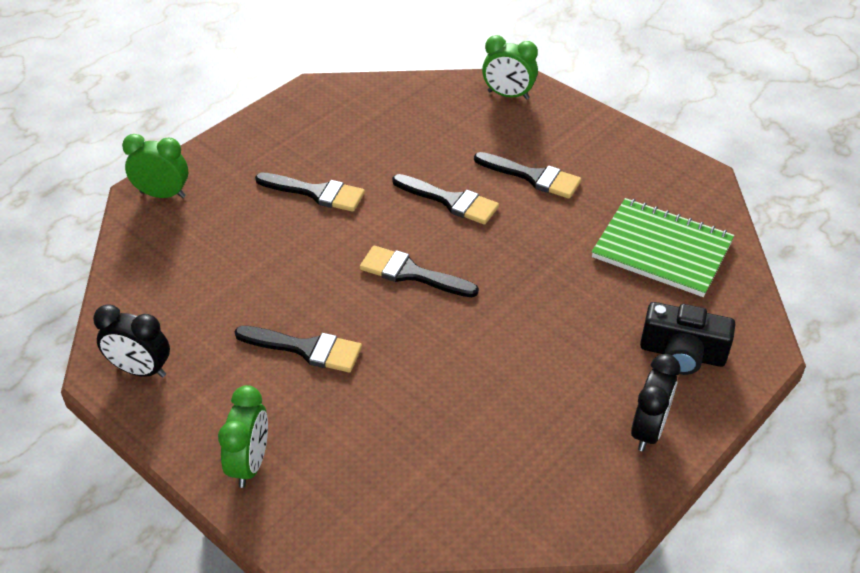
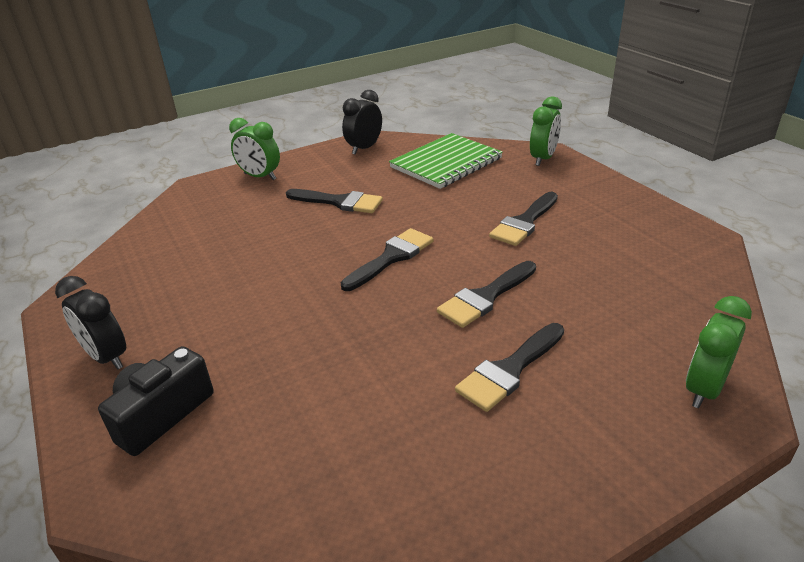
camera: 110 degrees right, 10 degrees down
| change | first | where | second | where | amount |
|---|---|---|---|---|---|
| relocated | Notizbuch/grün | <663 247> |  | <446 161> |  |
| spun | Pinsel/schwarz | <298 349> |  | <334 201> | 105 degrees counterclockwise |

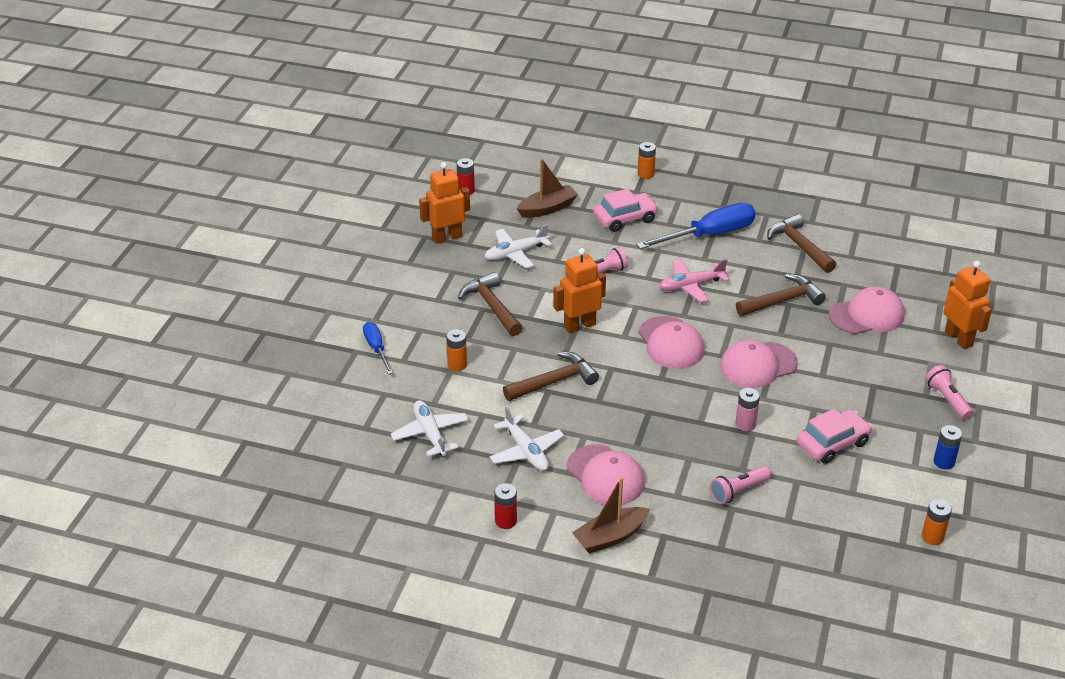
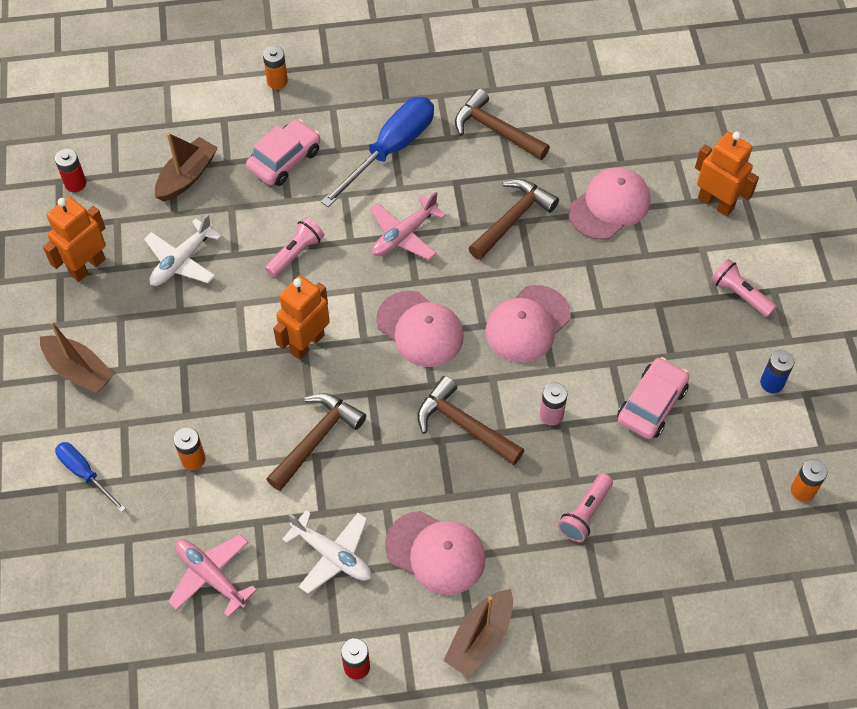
camera: 25 degrees left, 20 degrees up
| change | first | where | second | where | amount |
|---|---|---|---|---|---|
| appeared |  |  | Boot/braun | <77 357> |  |
| relocated | Hammer/braun | <490 304> |  | <470 420> |  |
| colour | Flugzeug/weiß | <429 428> | Flugzeug/rosa | <212 576> |  |

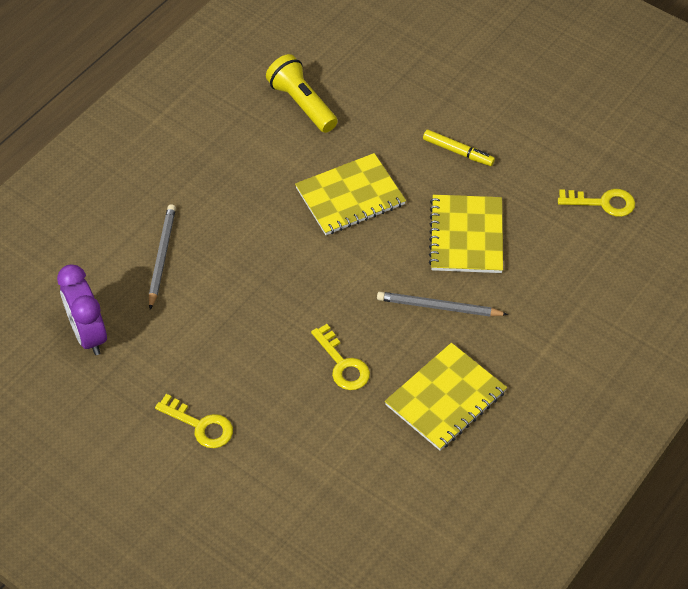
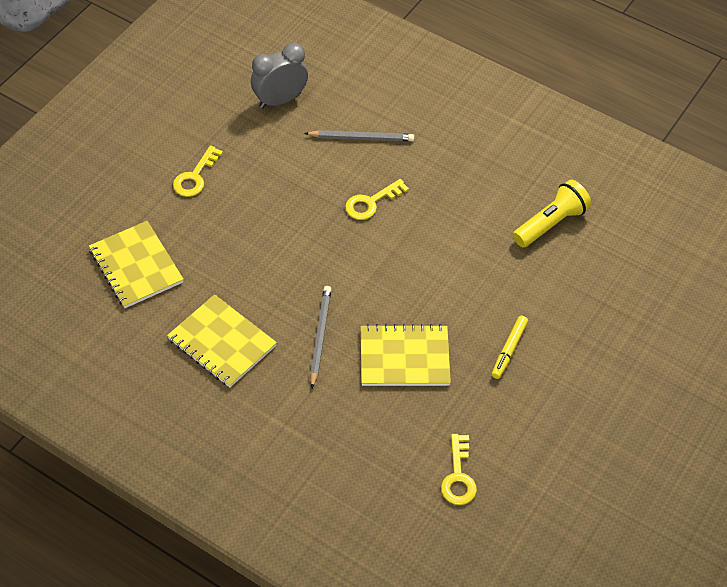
camera: 85 degrees right, 0 degrees up
| change | first | where | second | where | amount |
|---|---|---|---|---|---|
| relocated | Notizbuch/gelb | <350 194> |  | <136 264> |  |
| relocated | Schlüssel/gelb | <340 357> |  | <377 199> |  |
| colour | Wecker/lila | <82 309> | Wecker/grau | <279 75> |  |

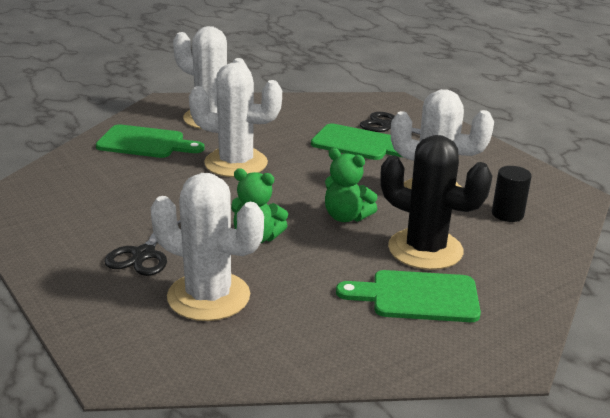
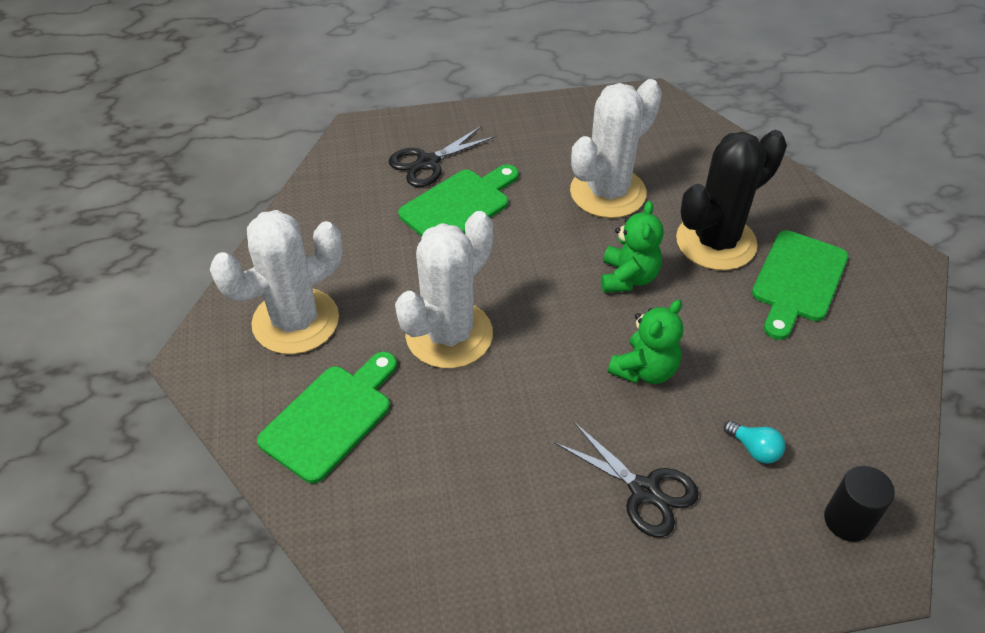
camera: 65 degrees left, 20 degrees up
| change | first | where | second | where | amount |
|---|---|---|---|---|---|
| relocated | Vollzylinder/schwarz | <512 194> |  | <859 503> |  |
| exchanged | Kaktus/weiß | <207 247> | Glühbirne/türkis | <754 442> |  |
| spun | Teddybär/grün | <351 185> |  | <632 247> | 45 degrees counterclockwise |

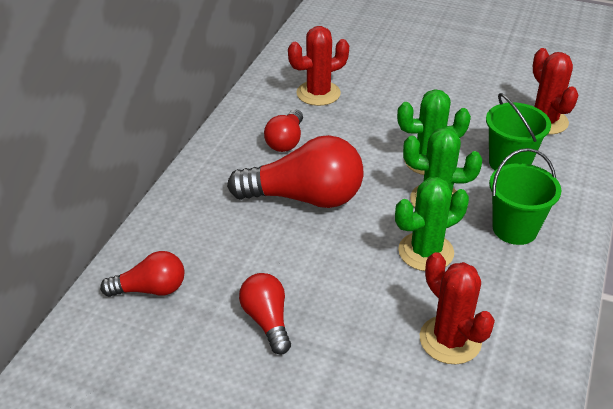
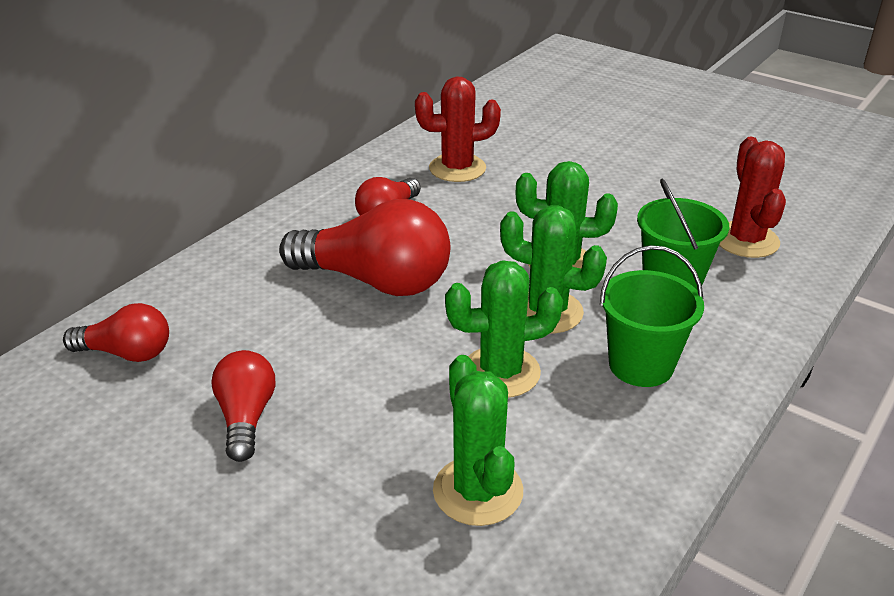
camera: 15 degrees right, 5 degrees down
| change | first | where | second | where | amount |
|---|---|---|---|---|---|
| colour | Kaktus/rot | <457 308> | Kaktus/grün | <478 440> |  |

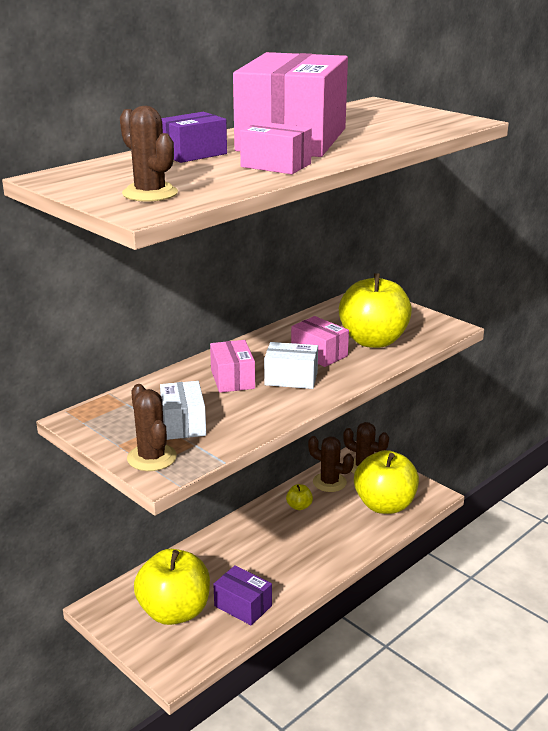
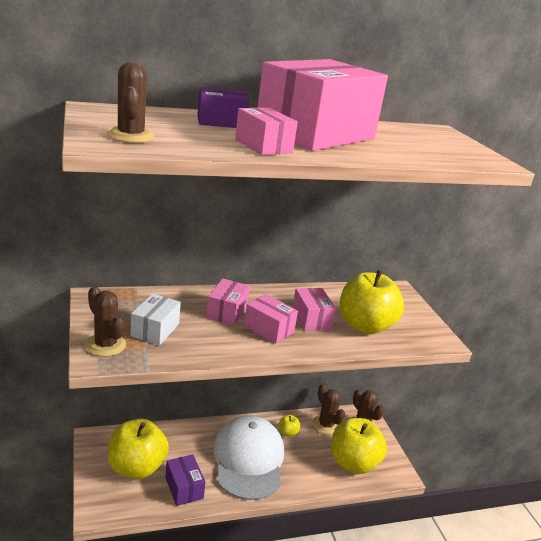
camera: 25 degrees right, 0 degrees up
| change | first | where | second | where | amount |
|---|---|---|---|---|---|
| appeared |  |  | Kappe/weiß | <248 458> |  |
| colour | Schachtel/weiß | <291 365> | Schachtel/rosa | <271 319> |  |
| spun | Kaktus/braun | <152 427> |  | <105 321> | 45 degrees counterclockwise |

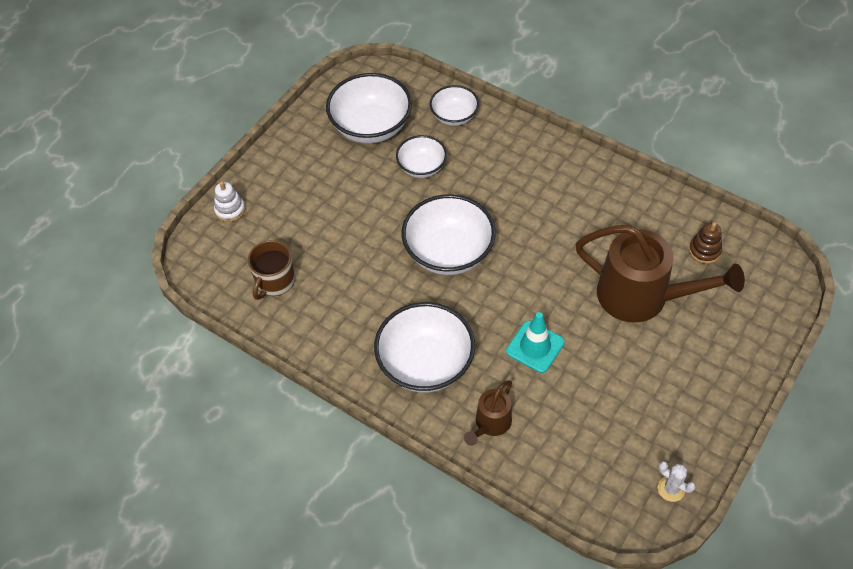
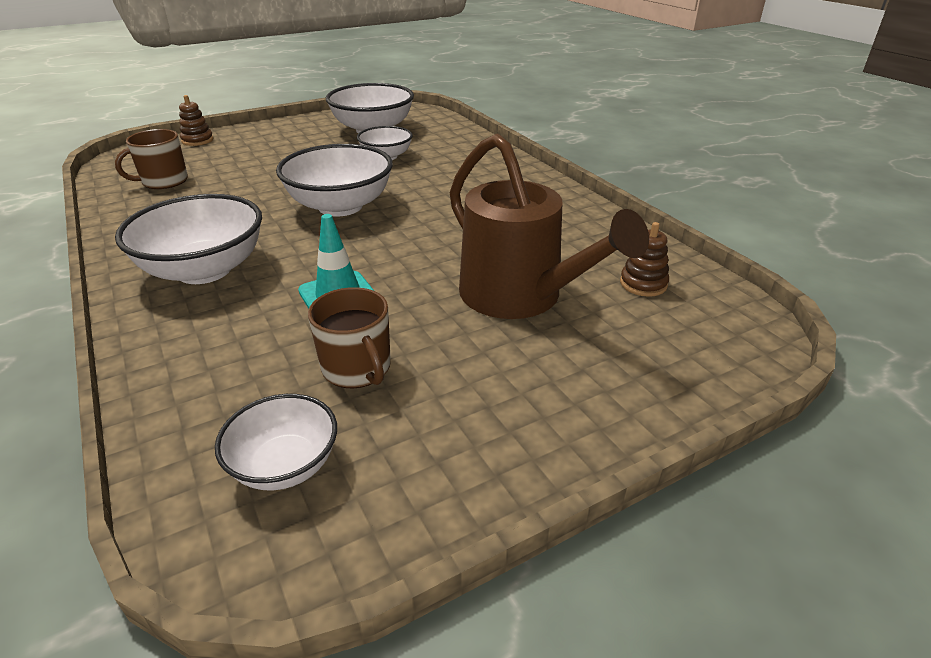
camera: 25 degrees right, 20 degrees down
| change | first | where | second | where | amount |
|---|---|---|---|---|---|
| missing | Gießkanne/braun | <488 413> |  |  |  |
| missing | Kaktus/weiß | <677 481> |  |  |  |
| appeared |  |  | Tasse/braun | <349 338> |  |
| relocated | Schüssel/weiß | <454 105> |  | <276 442> |  |
| colour | Stapelspielzeug/weiß | <229 201> | Stapelspielzeug/braun | <196 120> |  |

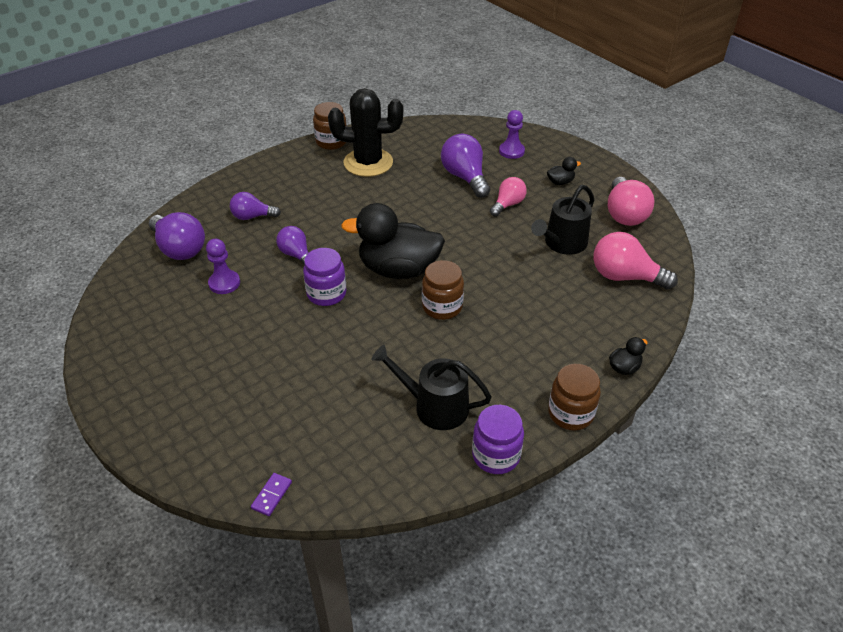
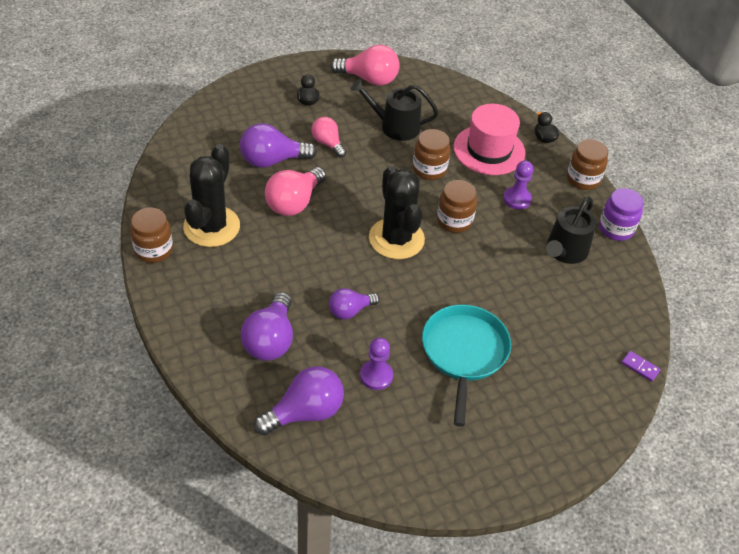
camera: 80 degrees left, 5 degrees up
| change | first | where | second | where | amount |
|---|---|---|---|---|---|
| missing | Einmachglas/lila | <324 277> |  |  |  |
| appeared |  |  | Einmachglas/braun | <432 154> |  |
| appeared |  |  | Pfanne/türkis | <466 365> |  |
| appeared |  |  | Hut/rosa | <489 139> |  |
| relocated | Bauer/lila | <512 134> |  | <518 185> |  |
| relocated | Glühbirne/rosa | <635 261> |  | <295 191> |  |
| exchanged | Ente/schwarz | <393 241> | Kaktus/schwarz | <397 212> |  |
| spun | Gießkanne/schwarz | <562 220> |  | <395 110> | 135 degrees clockwise |
| size | Glühbirne/lila | <255 206> |  | <267 326> | x1.59 |

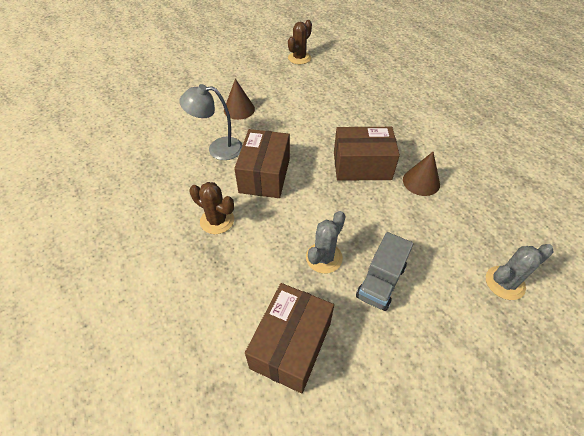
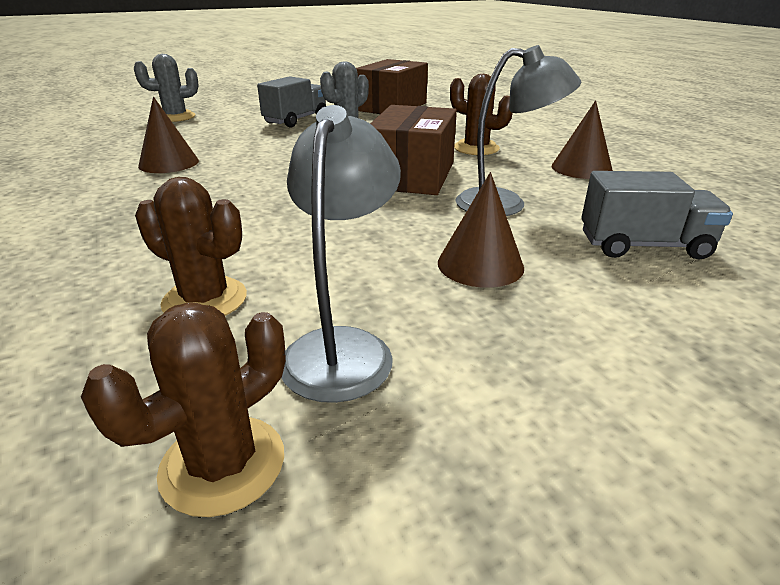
camera: 175 degrees left, 20 degrees down
| change | first | where | second | where | amount |
|---|---|---|---|---|---|
| missing | Schachtel/braun | <367 154> |  |  |  |
| appeared |  |  | Kaktus/braun | <191 246> |  |
| appeared |  |  | Lampe/grau | <341 254> |  |
| appeared |  |  | Kegel/braun | <582 139> |  |
| appeared |  |  | Lastwagen/grau | <657 215> |  |

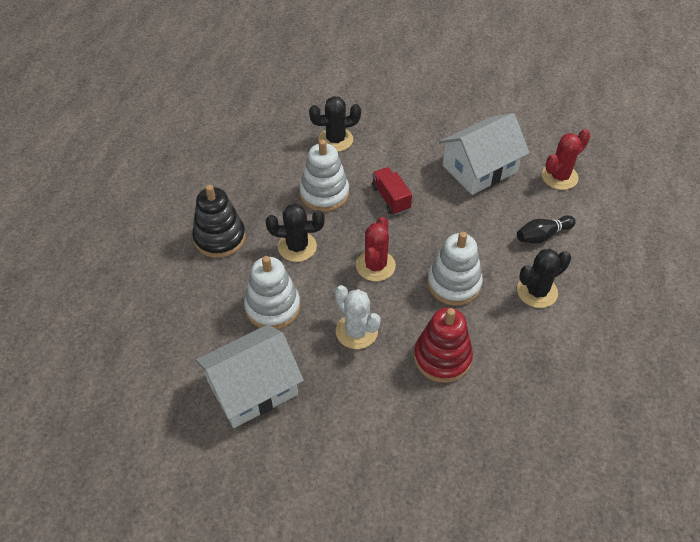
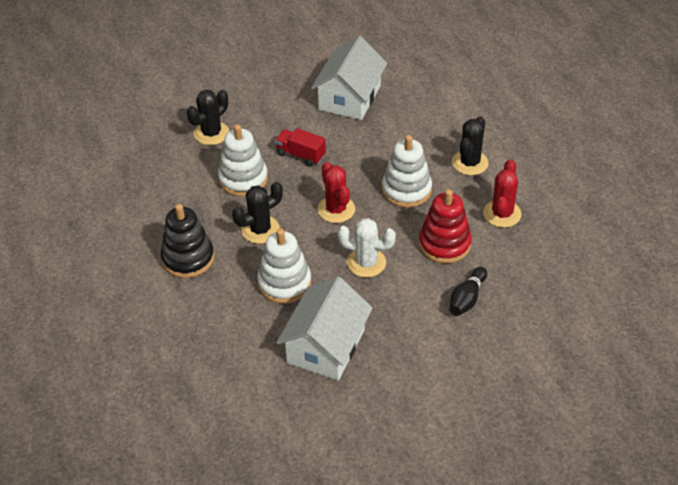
camera: 35 degrees left, 5 degrees down
| change | first | where | second | where | amount |
|---|---|---|---|---|---|
| relocated | Bowlingkegel/schwarz | <546 229> |  | <468 291> |  |
| relocated | Kaktus/rot | <566 159> |  | <502 193> |  |

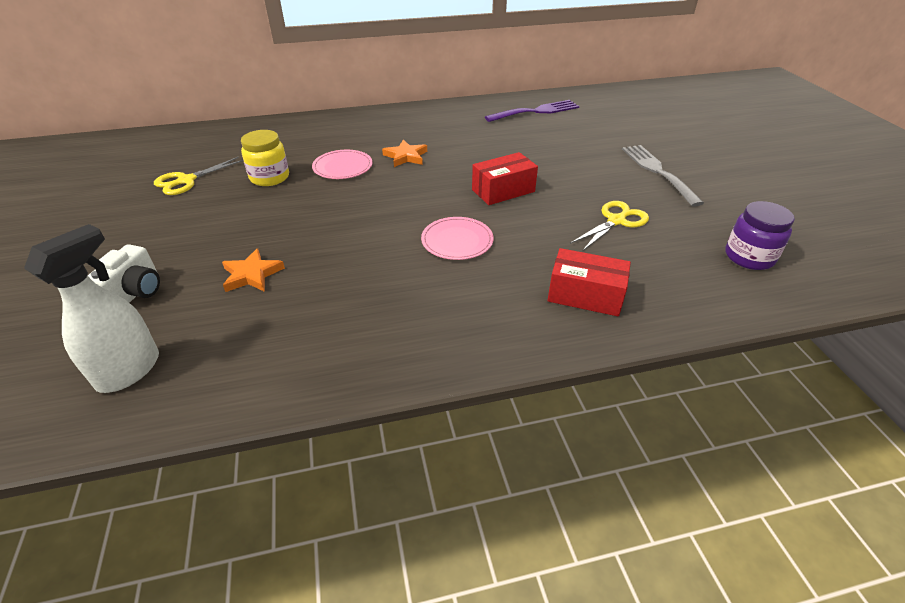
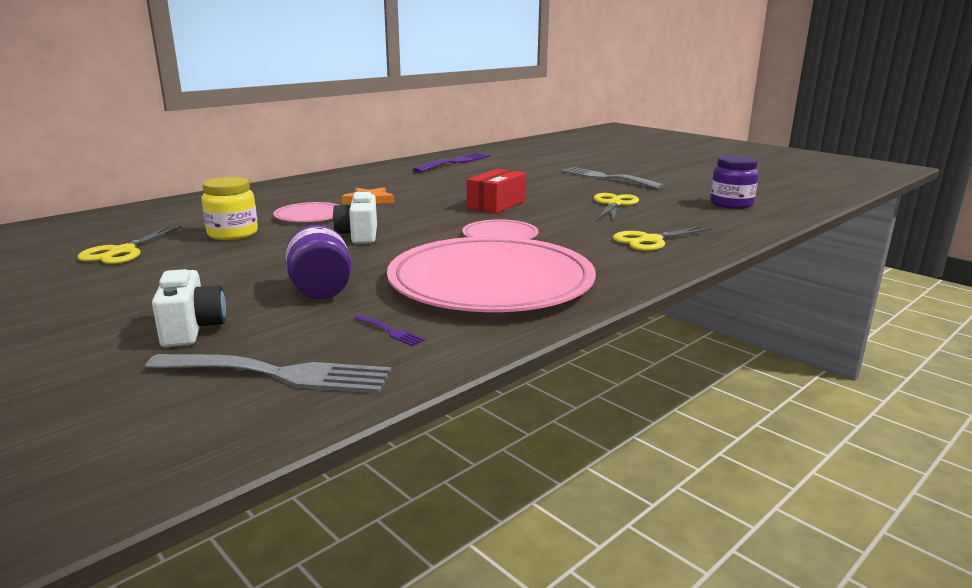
camera: 30 degrees left, 20 degrees down
| change | first | where | second | where | amount |
|---|---|---|---|---|---|
| appeared |  |  | Kamera/weiß | <355 217> |  |
| appeared |  |  | Gabel/lila | <389 330> |  |
| appeared |  |  | Teller/rosa | <491 274> |  |
| exchanged | Sprühflasche/weiß | <91 308> | Gabel/grau | <268 373> |  |
| exchanged | Stern/orange | <253 270> | Einmachglas/lila | <319 262> |  |
| exchanged | Schachtel/rot | <589 282> | Schere/gelb | <662 238> |  |

